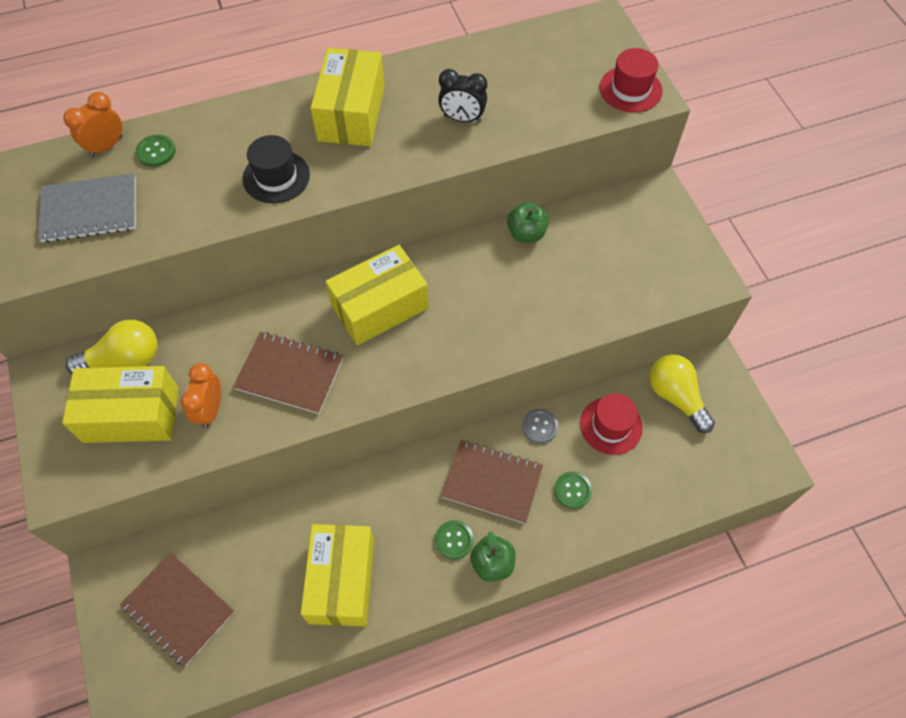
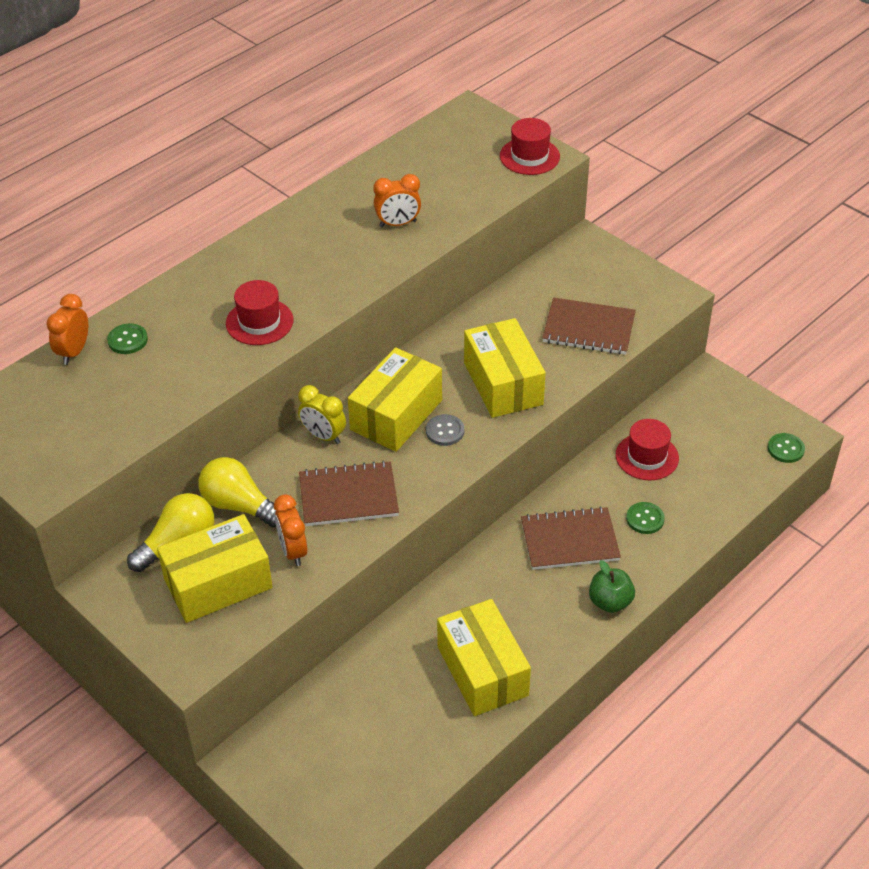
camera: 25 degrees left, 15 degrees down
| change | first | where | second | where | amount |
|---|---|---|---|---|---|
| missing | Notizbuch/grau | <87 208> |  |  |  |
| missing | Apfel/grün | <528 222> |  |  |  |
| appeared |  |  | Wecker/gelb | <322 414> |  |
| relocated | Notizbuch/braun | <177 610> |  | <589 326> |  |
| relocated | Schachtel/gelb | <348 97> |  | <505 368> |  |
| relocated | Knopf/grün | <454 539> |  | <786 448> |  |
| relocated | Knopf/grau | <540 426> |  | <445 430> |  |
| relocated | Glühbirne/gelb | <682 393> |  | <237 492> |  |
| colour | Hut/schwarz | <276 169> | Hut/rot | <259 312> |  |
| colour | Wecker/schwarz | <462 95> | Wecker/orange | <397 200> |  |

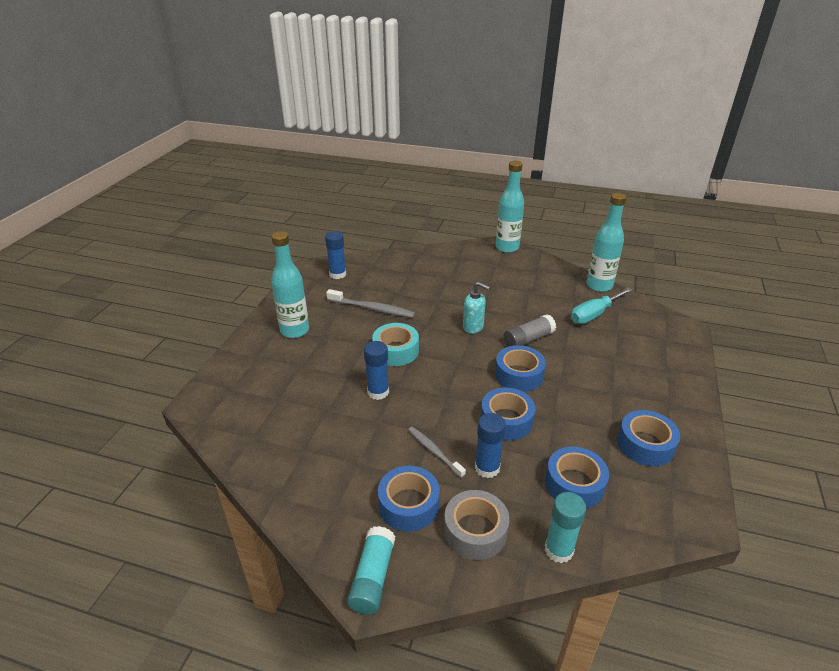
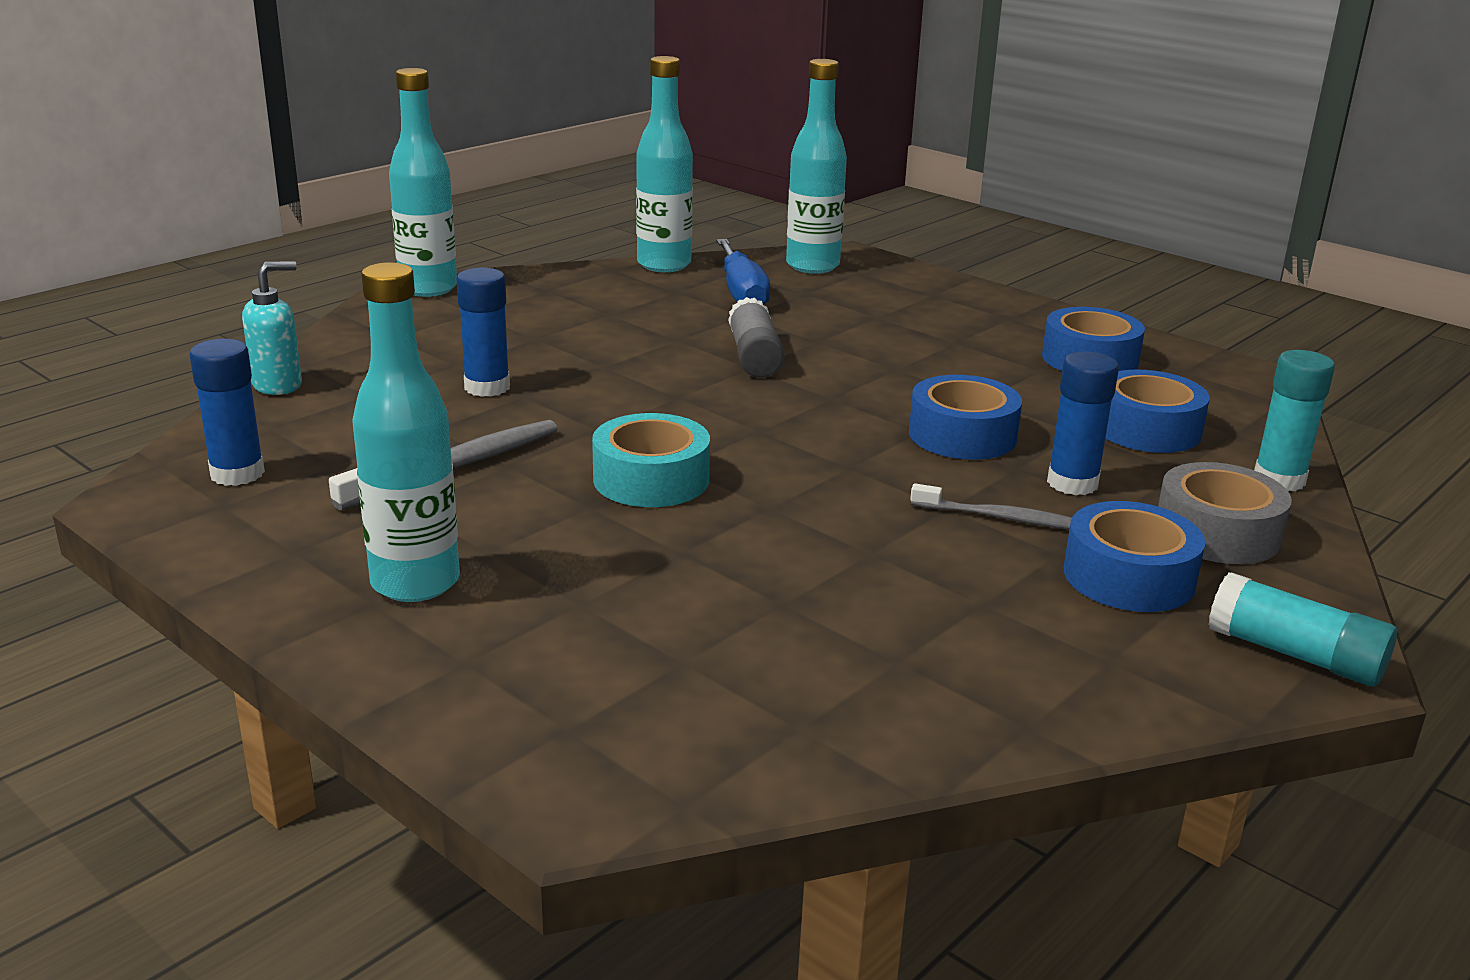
camera: 65 degrees left, 10 degrees down
| change | first | where | second | where | amount |
|---|---|---|---|---|---|
| missing | Klebeband/blau | <520 368> |  |  |  |
| appeared |  |  | Flasche/türkis | <816 166> |  |
| relocated | Klebestift/blau | <376 370> |  | <483 332> |  |
| relocated | Seifenspender/türkis | <476 308> |  | <272 328> |  |
| colour | Schraubenzieher/türkis | <602 305> | Schraubenzieher/blau | <743 271> |  |
| spun | Zahnbürste/grau | <437 452> |  | <991 506> | 150 degrees counterclockwise |

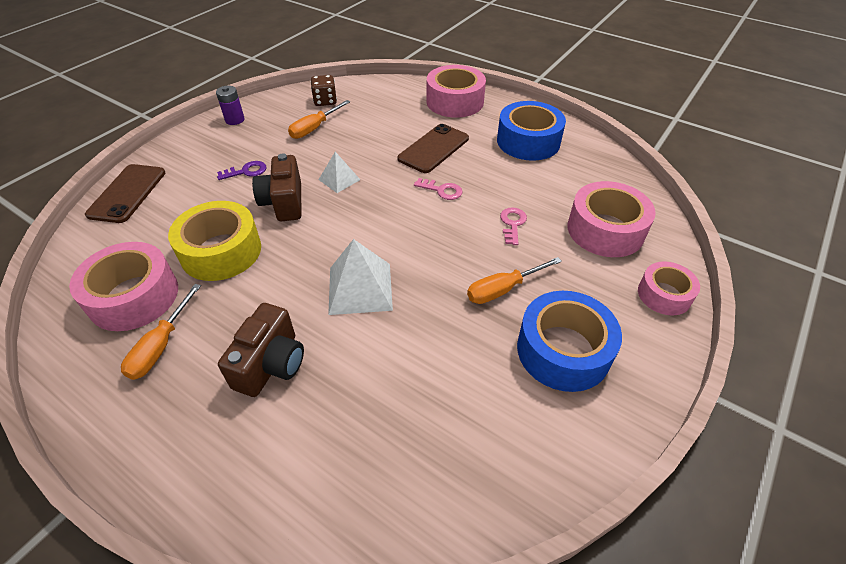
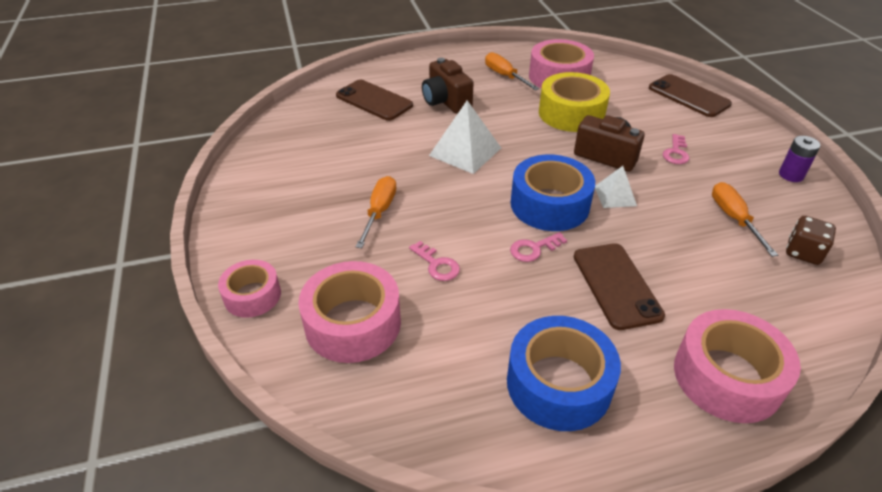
camera: 130 degrees right, 5 degrees down
| change | first | where | second | where | amount |
|---|---|---|---|---|---|
| appeared |  |  | Handy/braun | <374 100> |  |
| relocated | Klebeband/blau | <569 341> |  | <553 193> |  |
| colour | Schlüssel/lila | <241 170> | Schlüssel/rosa | <676 149> |  |

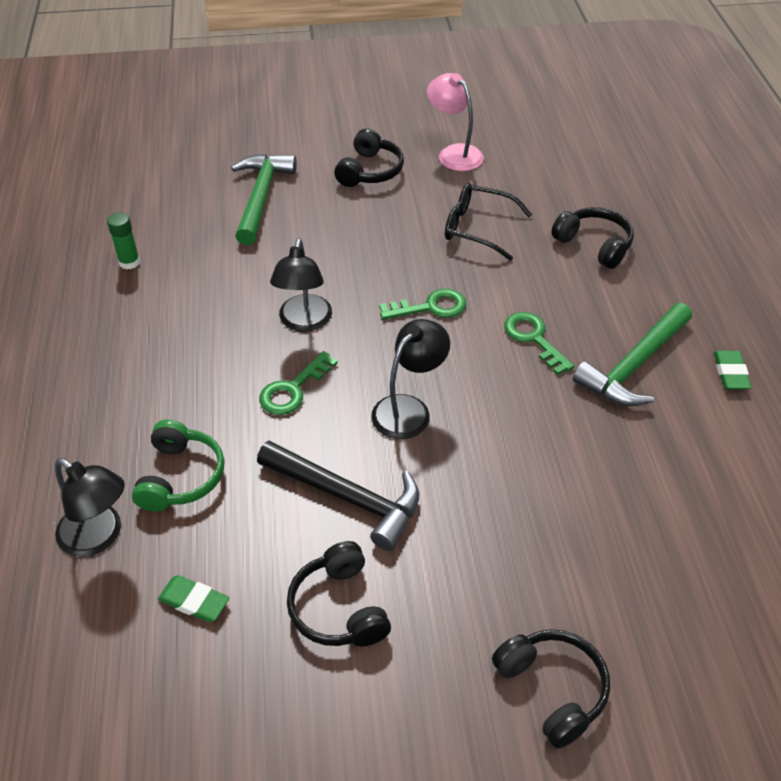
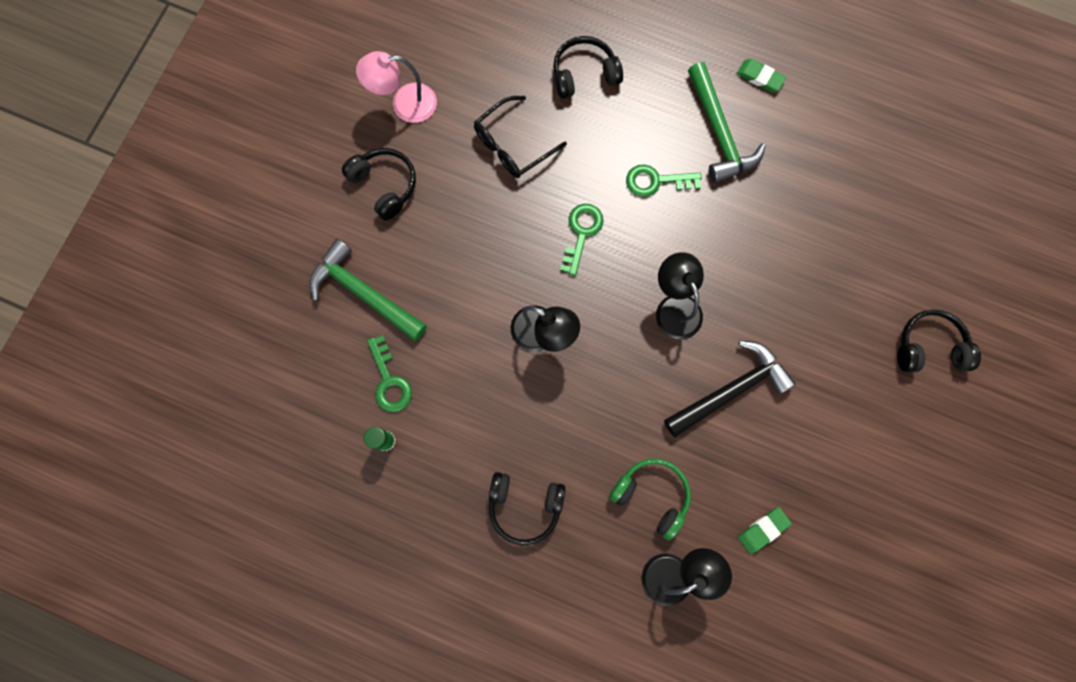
camera: 60 degrees left, 30 degrees up
| change | first | where | second | where | amount |
|---|---|---|---|---|---|
| relocated | Schlüssel/grün | <298 383> |  | <389 373> |  |
| relocated | Kopfhörer/schwarz | <339 594> |  | <527 508> |  |

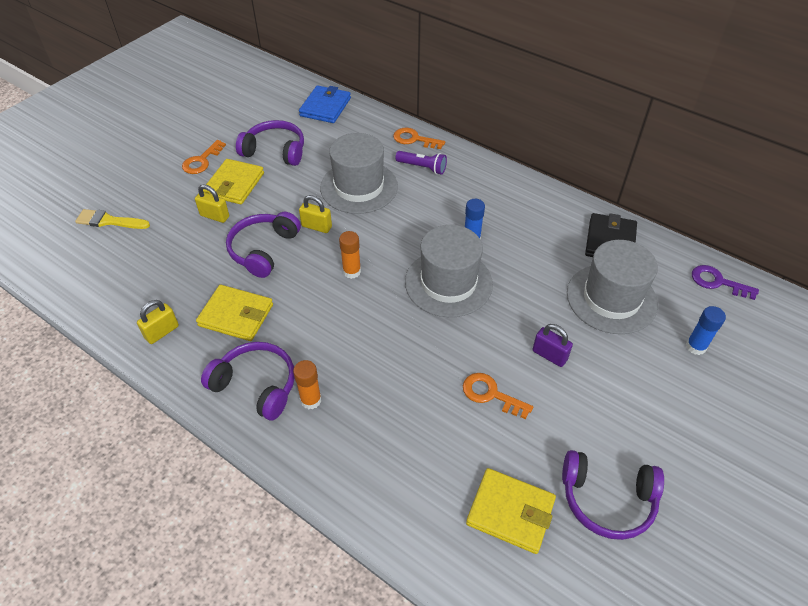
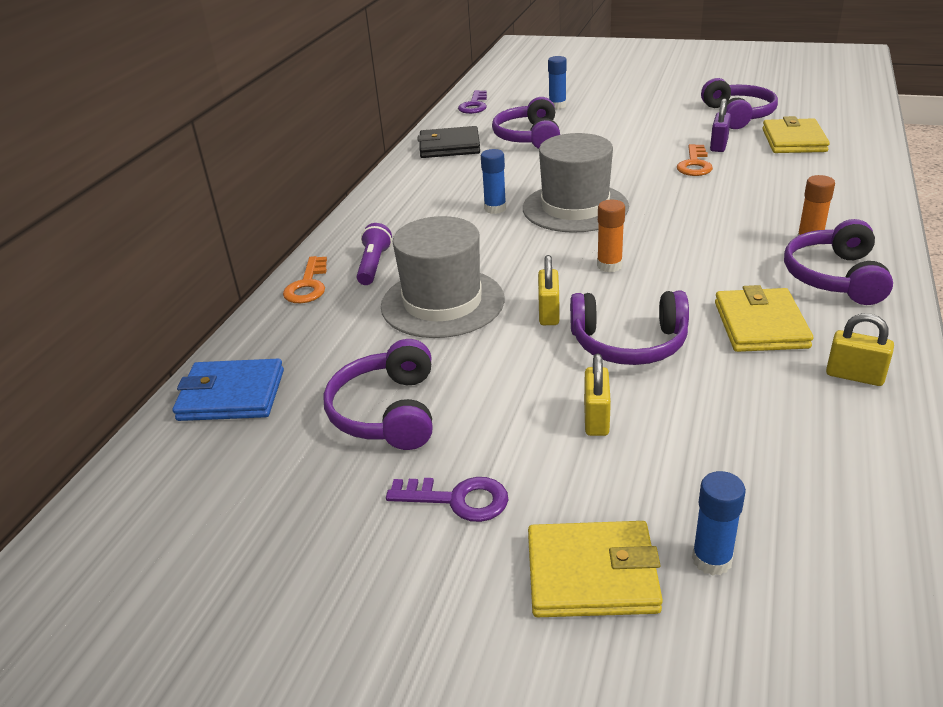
camera: 105 degrees left, 15 degrees down
| change | first | where | second | where | amount |
|---|---|---|---|---|---|
| relocated | Geldbörse/gelb | <233 182> |  | <595 569> |  |
| relocated | Vorhängeschloss/lila | <552 345> |  | <720 125> |  |
| exchanged | Pinsel/gelb | <112 219> | Klebestift/blau | <719 523> |  |
| exchanged | Hut/grau | <612 287> | Kopfhörer/lila | <526 123> |  |
| colour | Schlüssel/orange | <204 157> | Schlüssel/lila | <447 499> |  |

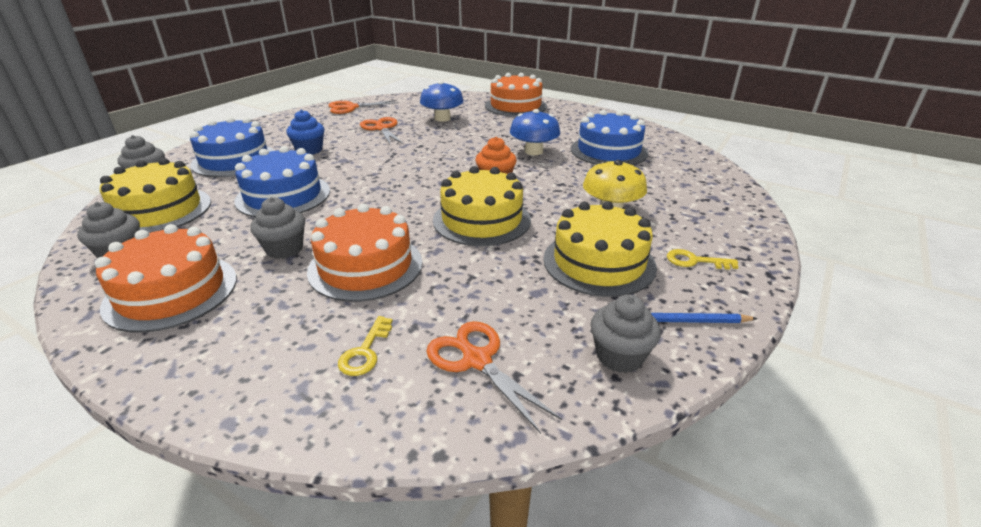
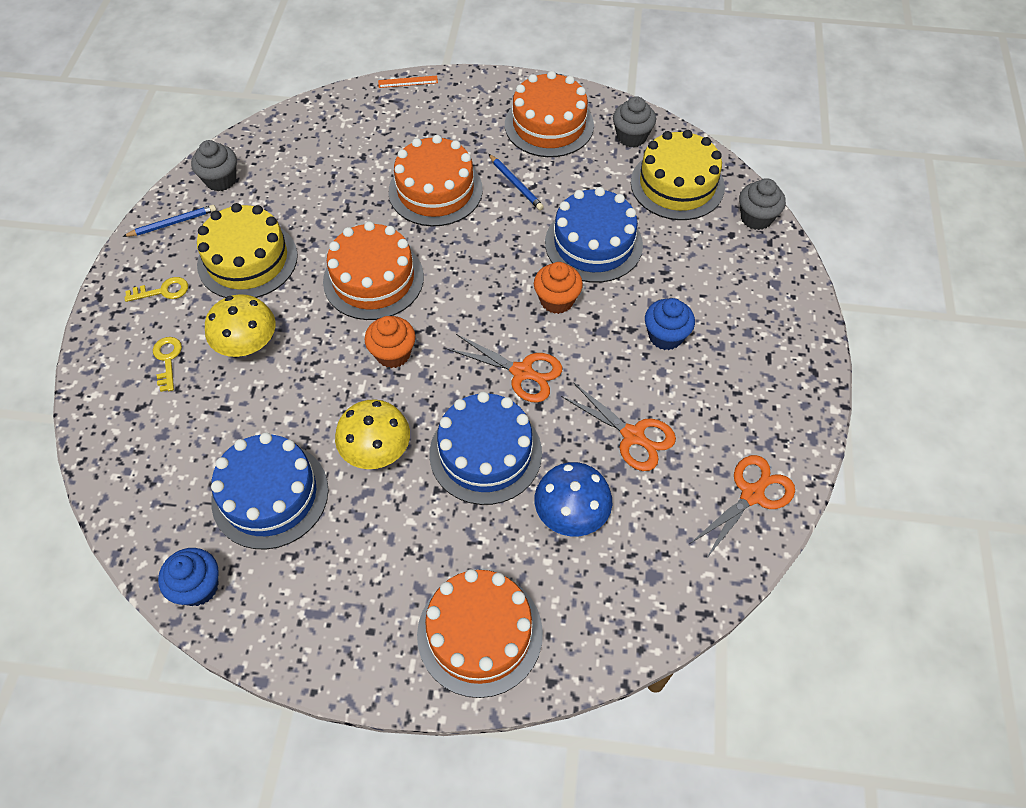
camera: 155 degrees right, 25 degrees up
| change | first | where | second | where | amount |
|---|---|---|---|---|---|
| appeared |  |  | Muffin/blau | <188 577> |  |
| appeared |  |  | Lineal/orange | <408 82> |  |
| appeared |  |  | Muffin/orange | <558 288> |  |
| relocated | Kuchen/blau | <232 147> |  | <485 448> |  |
| relocated | Schlüssel/gelb | <365 346> |  | <167 364> |  |
| relocated | Schere/orange | <494 377> |  | <504 368> |  |
| exchanged | Muffin/grau | <277 228> | Bleistift/blau | <516 182> |  |
| colour | Kuchen/gelb | <482 206> | Kuchen/orange | <373 270> |  |
| colour | Pilz/blau | <535 132> | Pilz/gelb | <372 434> |  |

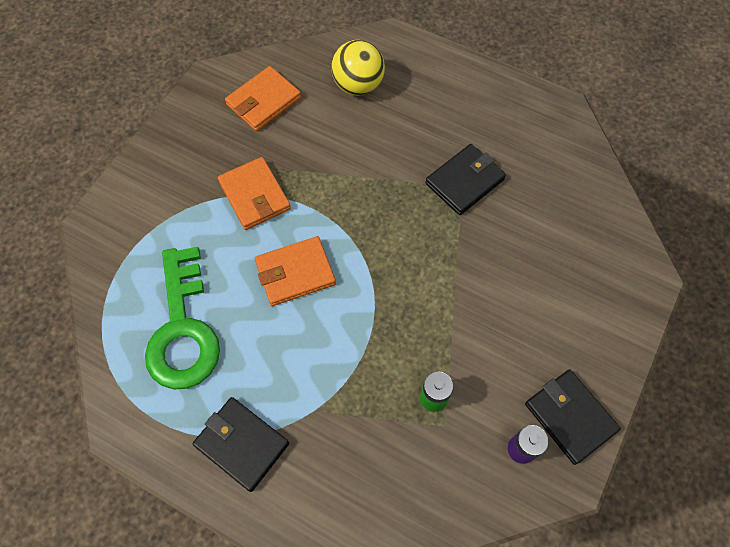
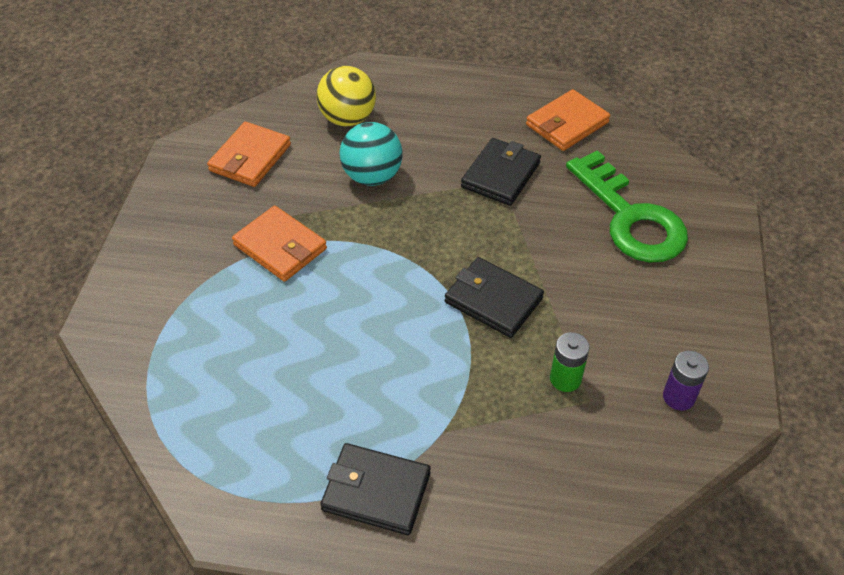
camera: 20 degrees left, 15 degrees down
| change | first | where | second | where | amount |
|---|---|---|---|---|---|
| appeared |  |  | Ball/türkis | <371 154> |  |
| relocated | Schlüssel/grün | <182 318> |  | <627 206> |  |
| relocated | Geldbörse/orange | <295 271> |  | <568 120> |  |
| relocated | Geldbörse/schwarz | <573 417> |  | <494 297> |  |

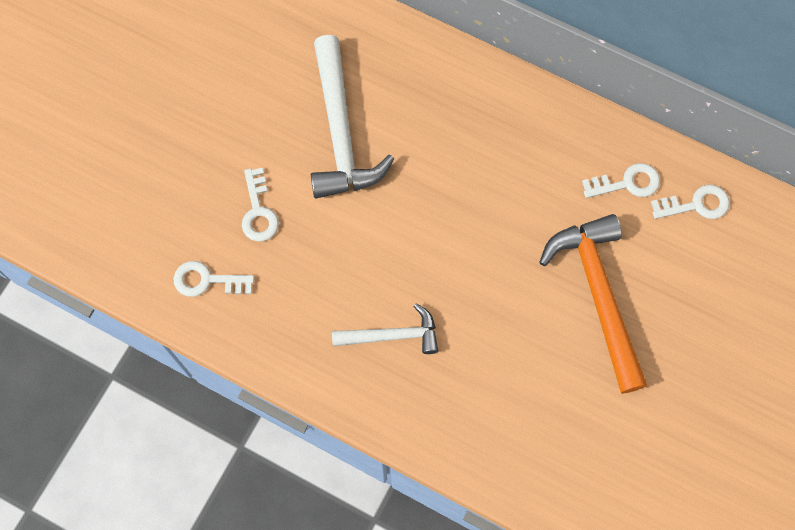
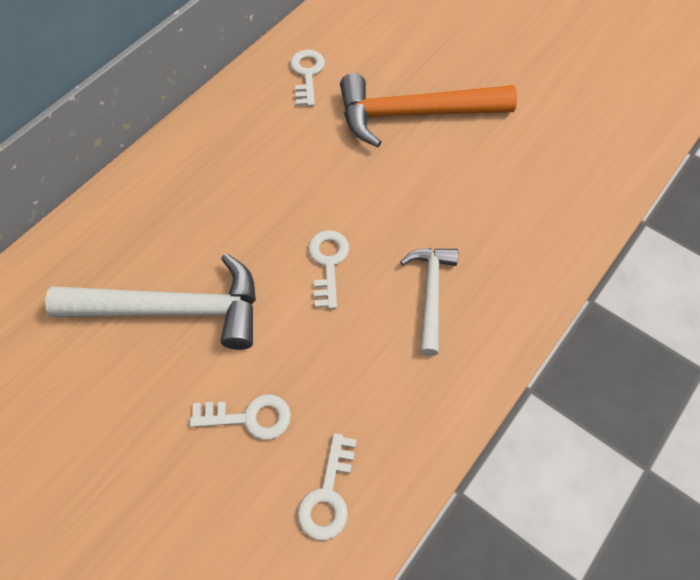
camera: 80 degrees left, 10 degrees down
| change | first | where | second | where | amount |
|---|---|---|---|---|---|
| relocated | Schlüssel/weiß | <690 202> |  | <328 269> |  |

